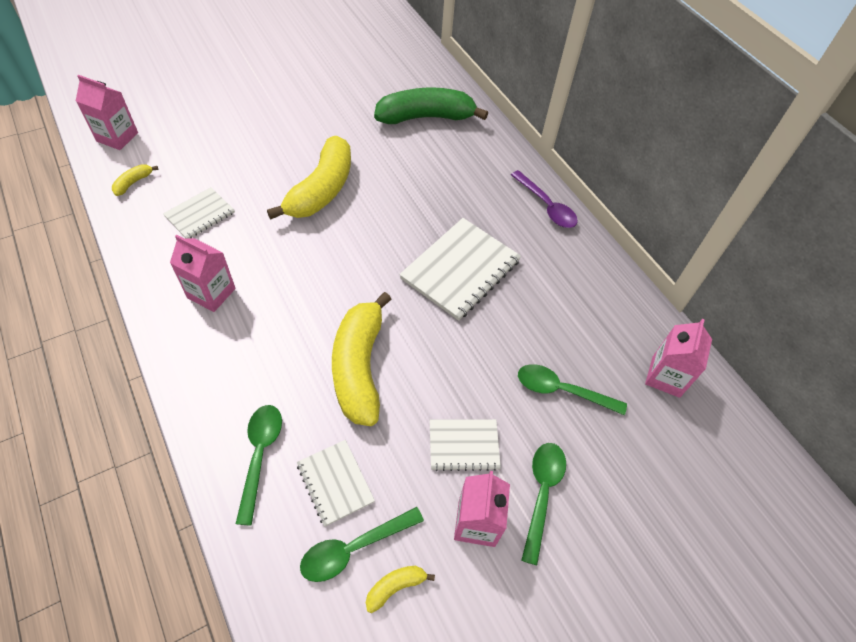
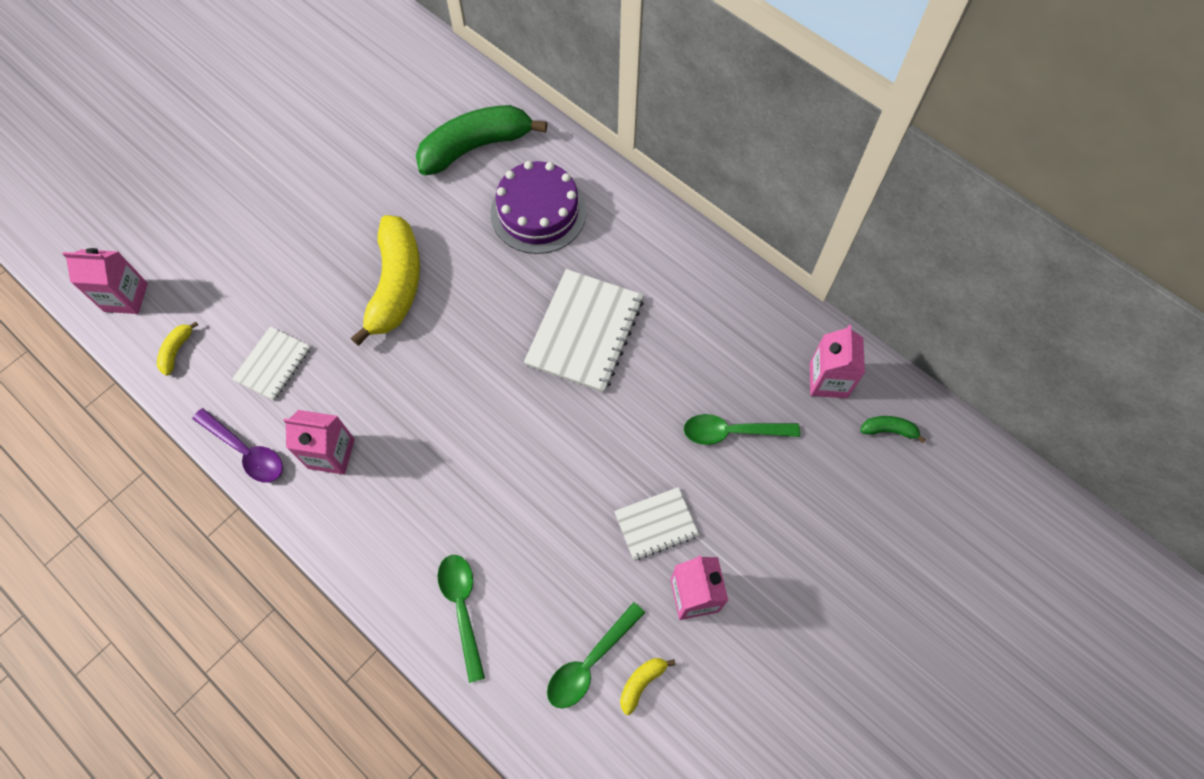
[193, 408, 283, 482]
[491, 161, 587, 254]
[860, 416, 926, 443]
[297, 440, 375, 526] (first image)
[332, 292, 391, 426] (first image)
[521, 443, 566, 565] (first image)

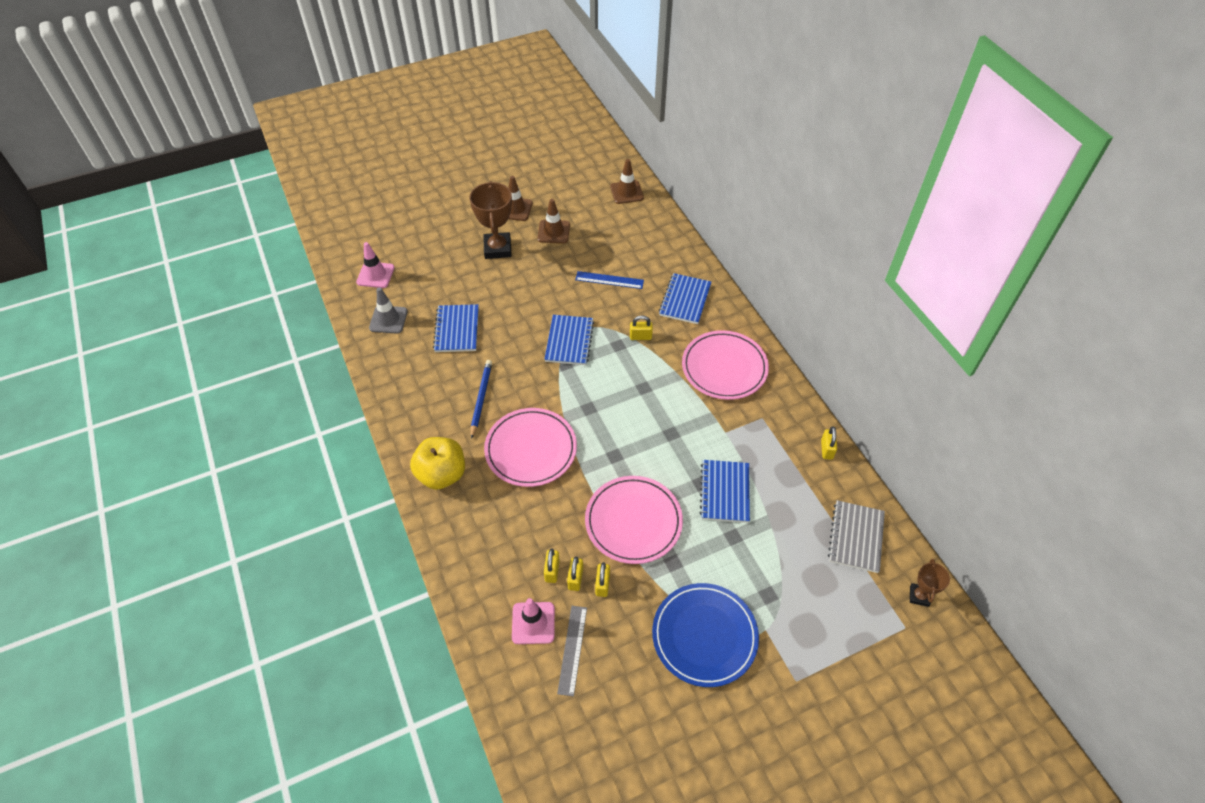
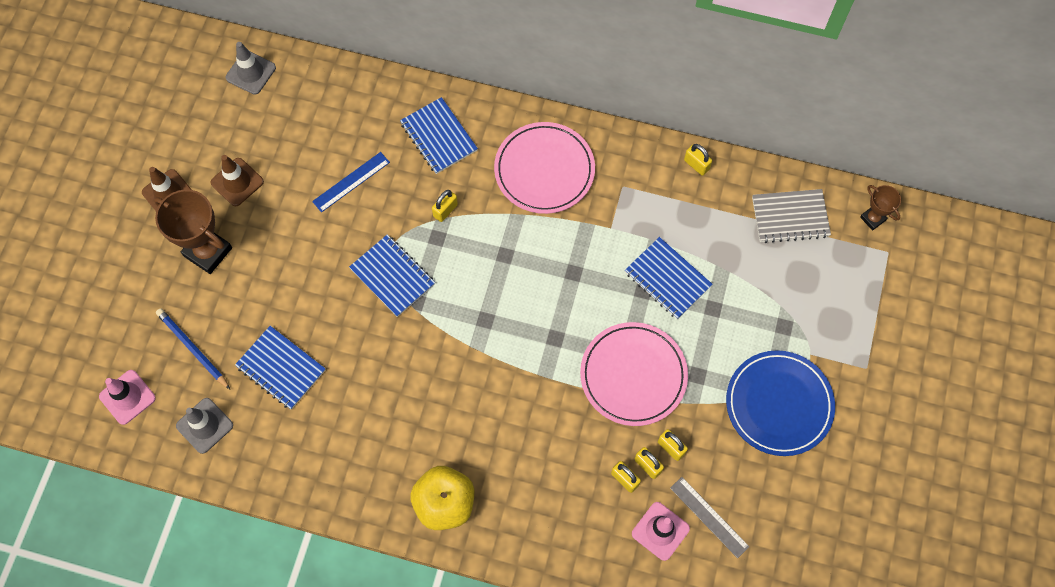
[156, 308, 230, 389]
[226, 42, 276, 95]
[752, 189, 831, 243]
[484, 408, 577, 487] (first image)

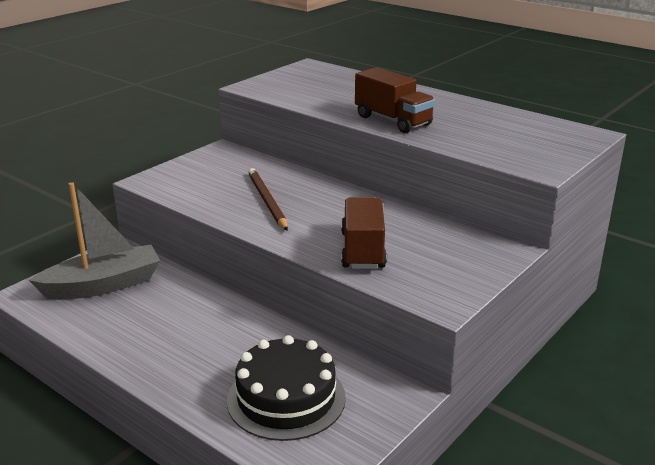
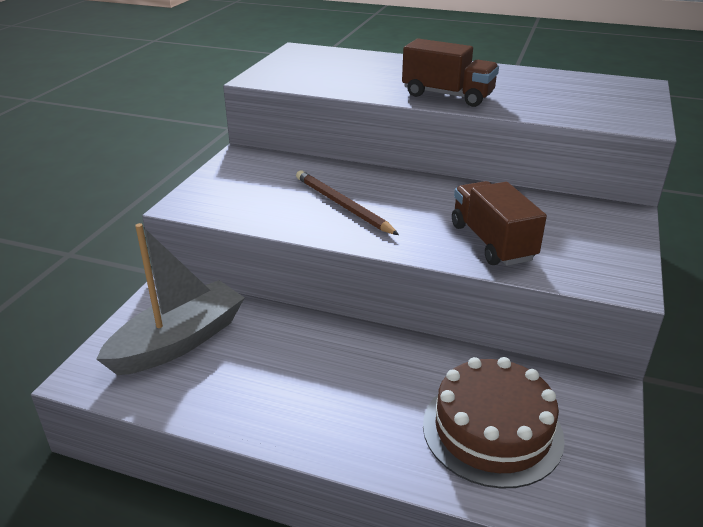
[423, 357, 565, 489]

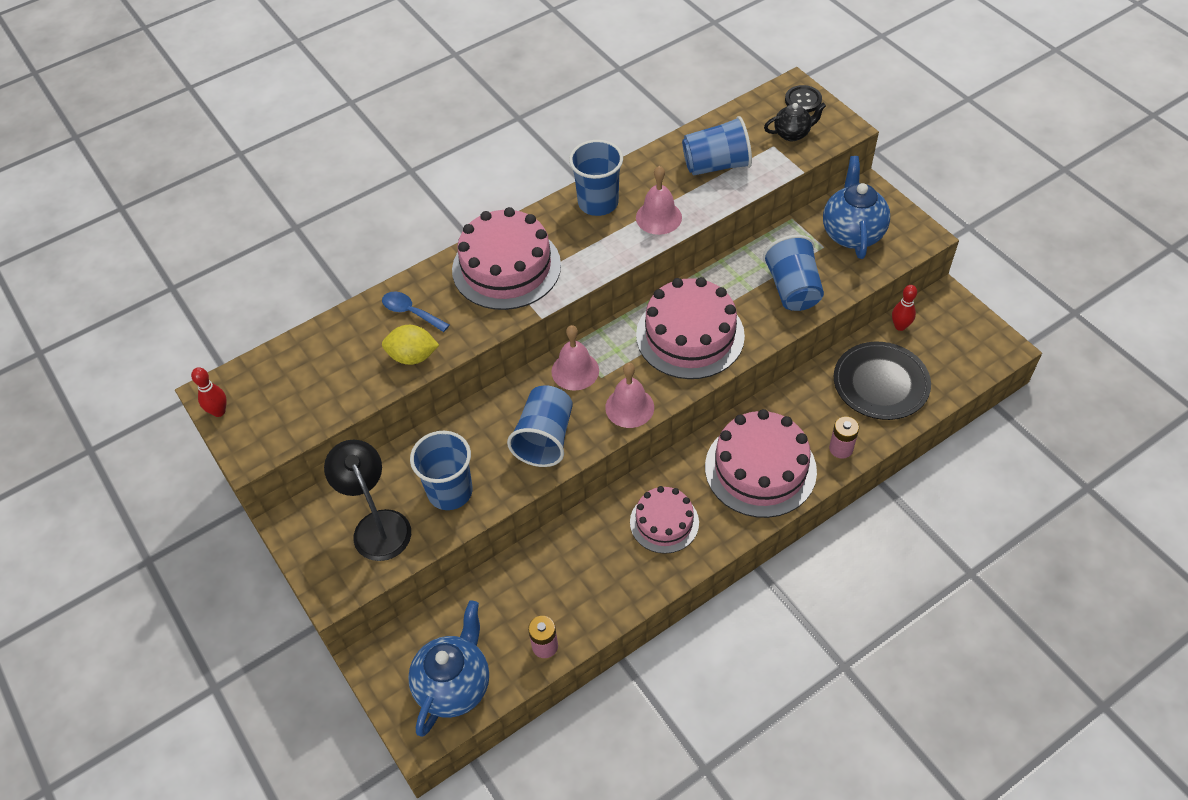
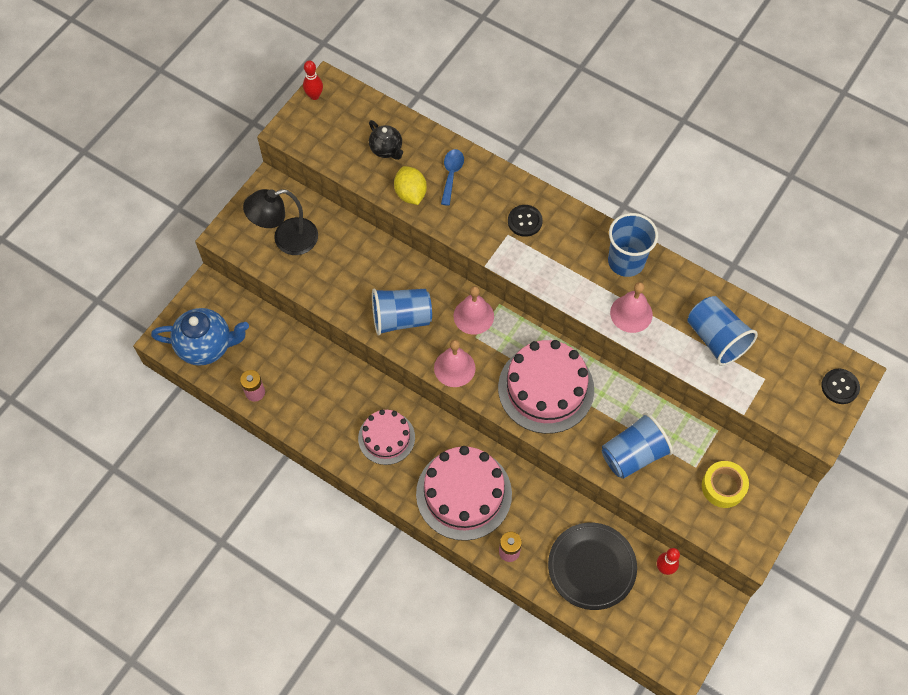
[243, 189, 318, 255]
[369, 120, 403, 160]
[508, 205, 543, 237]
[702, 461, 749, 508]
[410, 431, 473, 510] (first image)

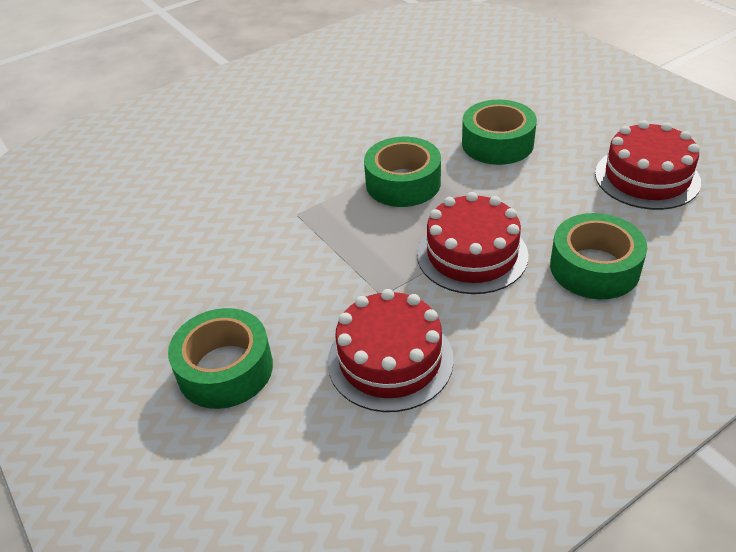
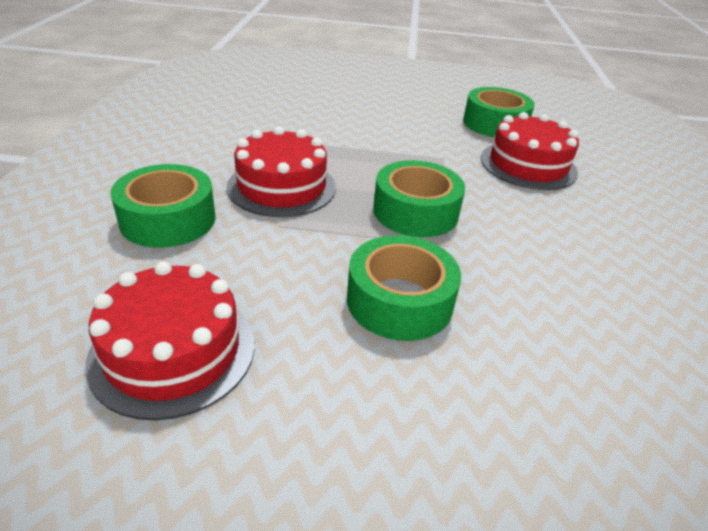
[463, 87, 534, 137]
[481, 112, 579, 190]

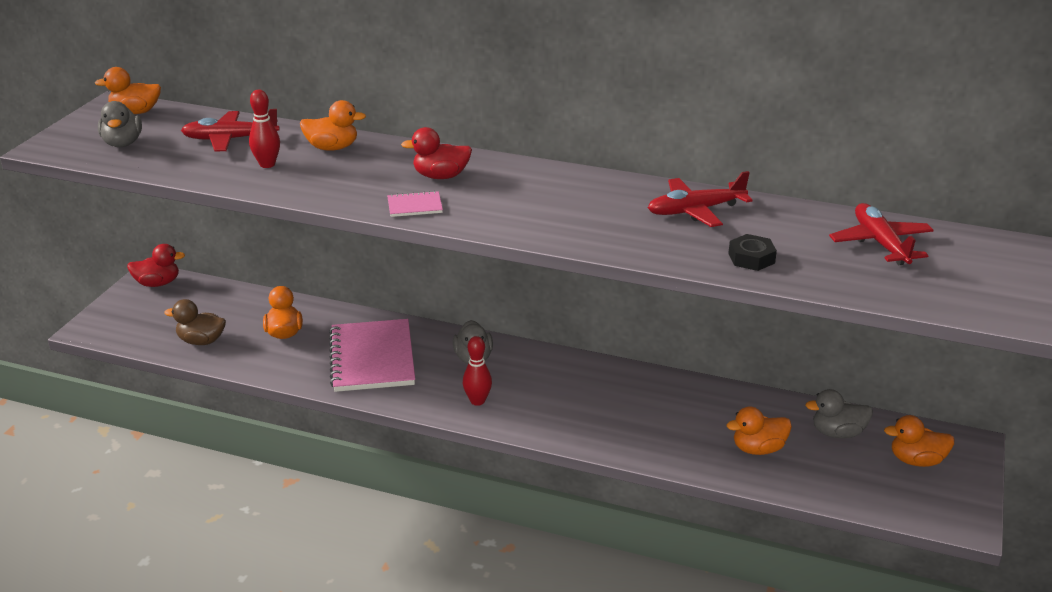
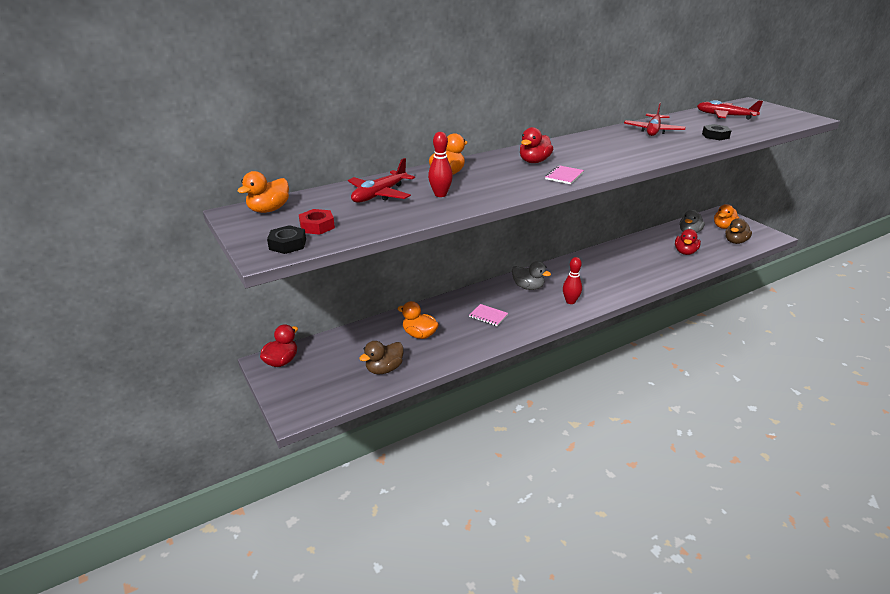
[267, 225, 306, 254]
[299, 209, 335, 235]
[469, 304, 508, 326]
[675, 229, 701, 255]
[725, 218, 752, 244]

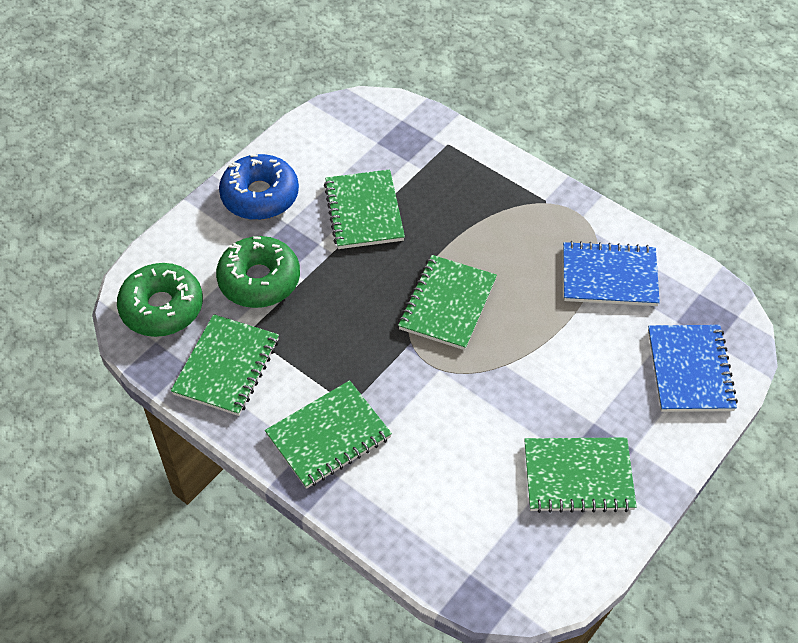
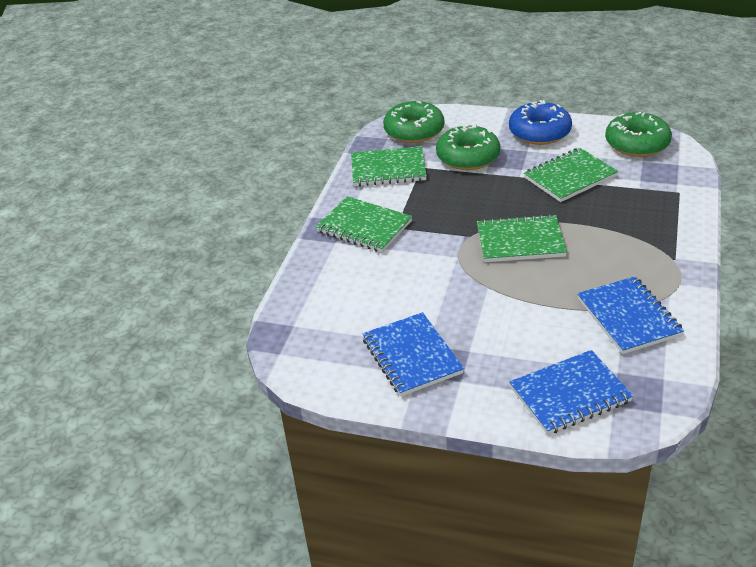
[362, 312, 464, 396]
[605, 112, 672, 157]

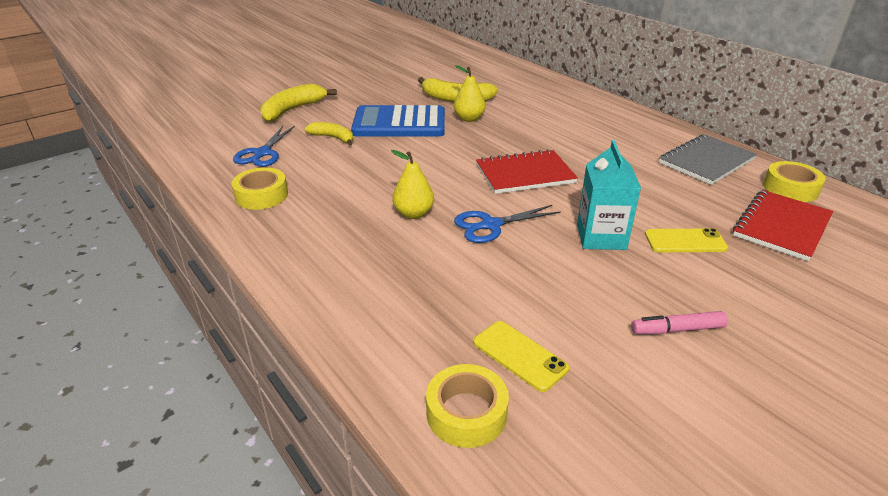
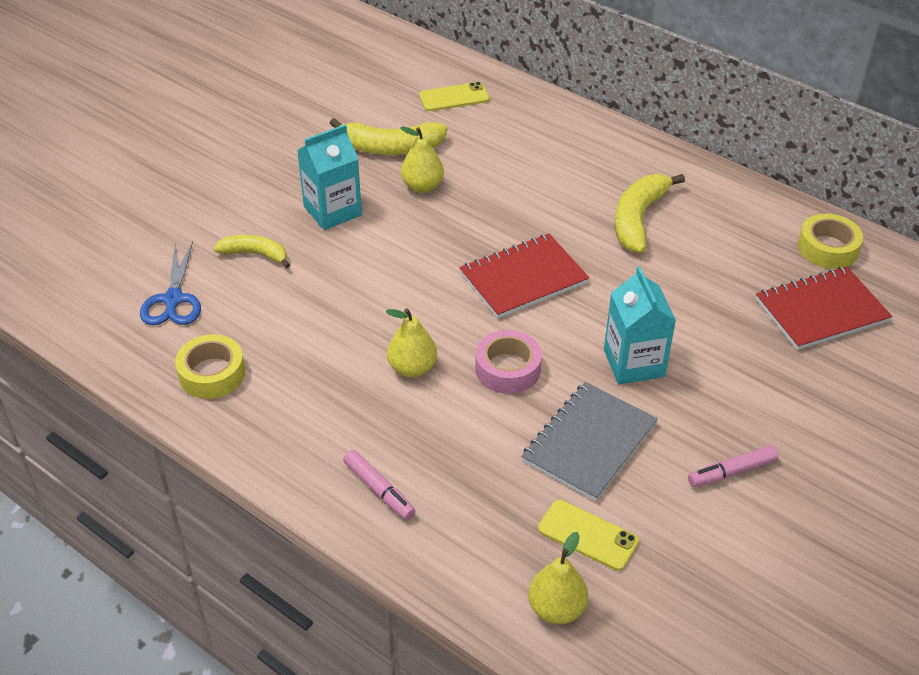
[297, 125, 362, 230]
[343, 450, 415, 520]
[419, 82, 490, 111]
[475, 330, 542, 394]
[521, 382, 658, 501]
[528, 532, 588, 624]
[615, 174, 685, 253]
[756, 267, 892, 350]

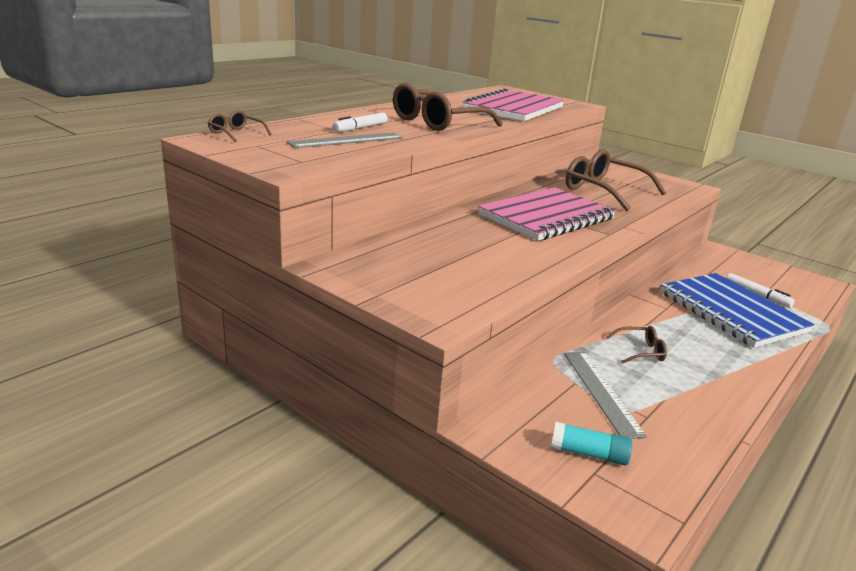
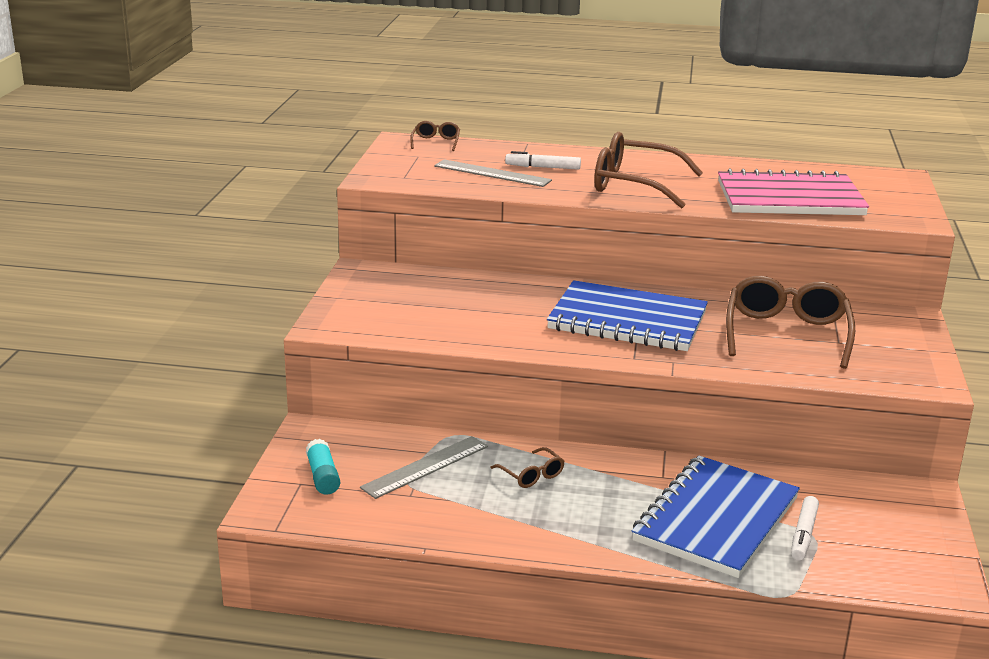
[547, 280, 708, 351]

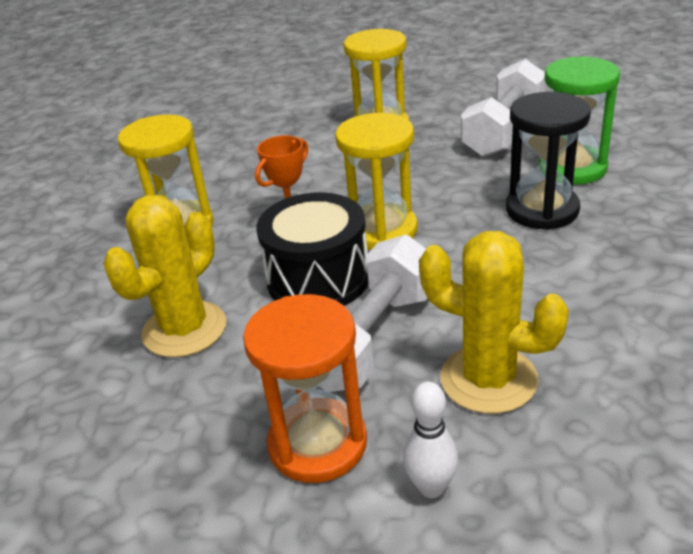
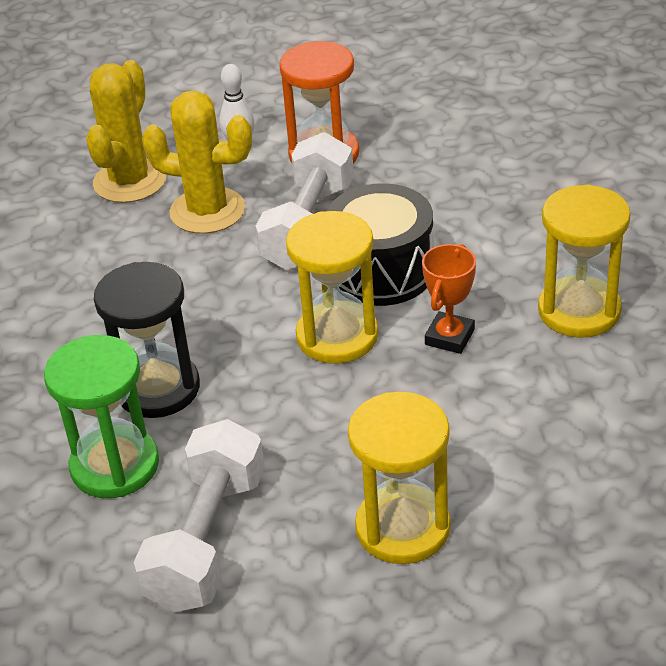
[86, 60, 166, 203]

